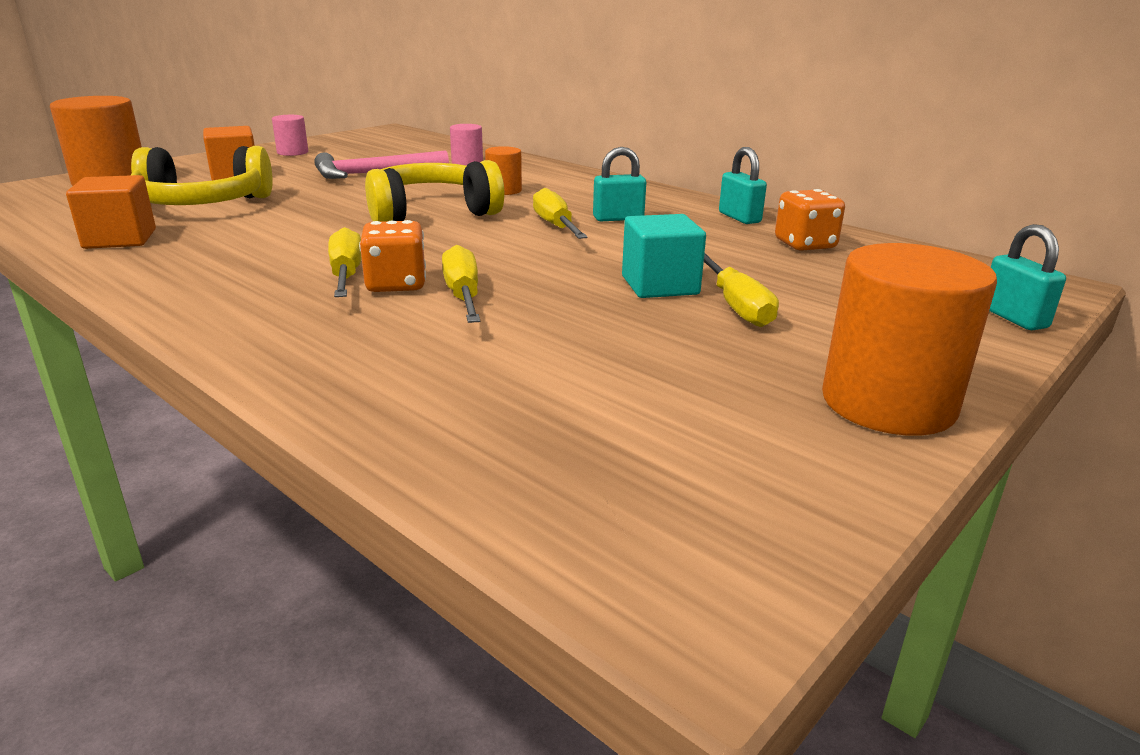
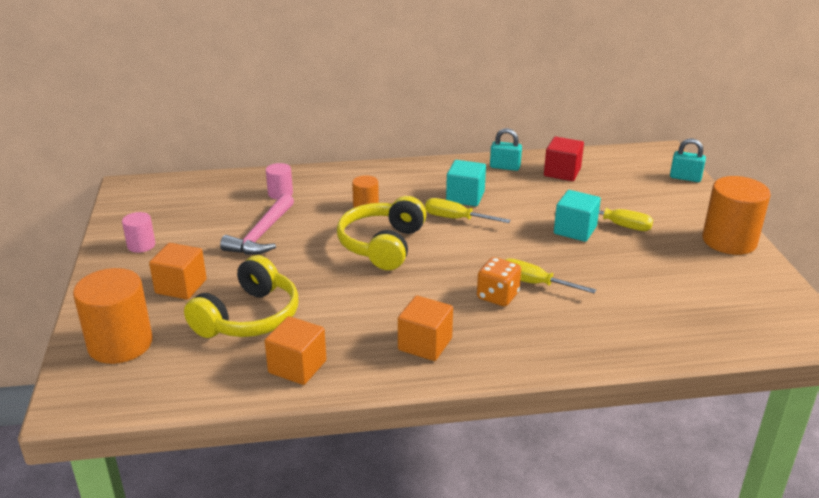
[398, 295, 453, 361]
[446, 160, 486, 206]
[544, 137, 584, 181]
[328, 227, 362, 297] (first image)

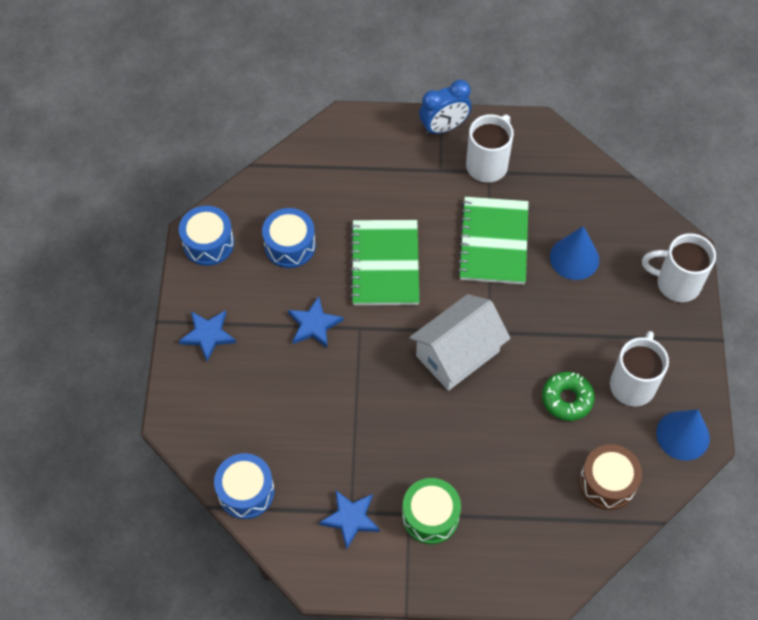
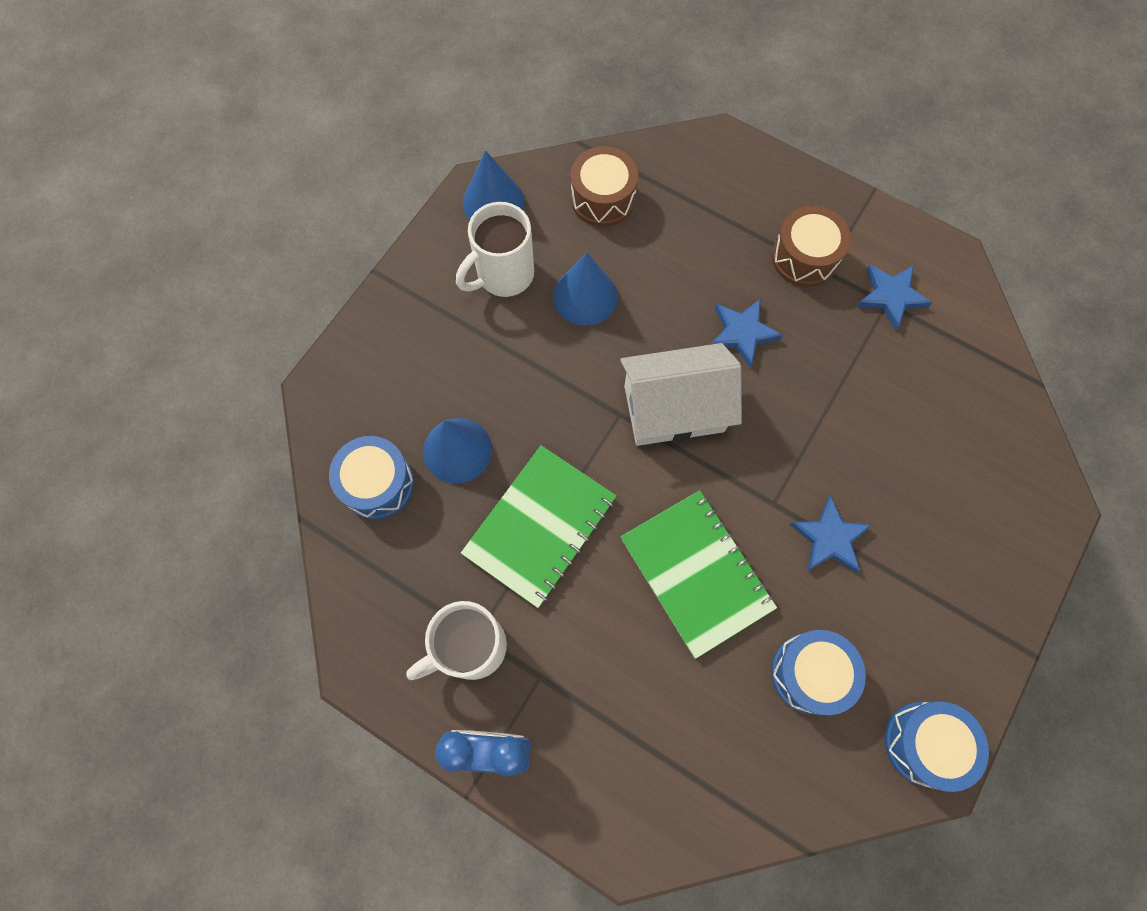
[329, 436, 414, 520]
[553, 252, 618, 326]
[621, 490, 777, 659]
[710, 298, 783, 367]
[771, 206, 851, 287]
[642, 233, 716, 302] (first image)

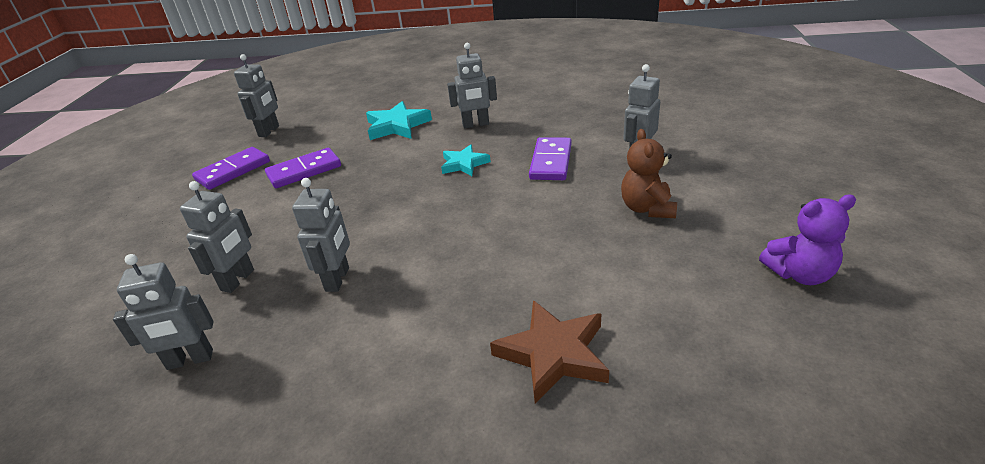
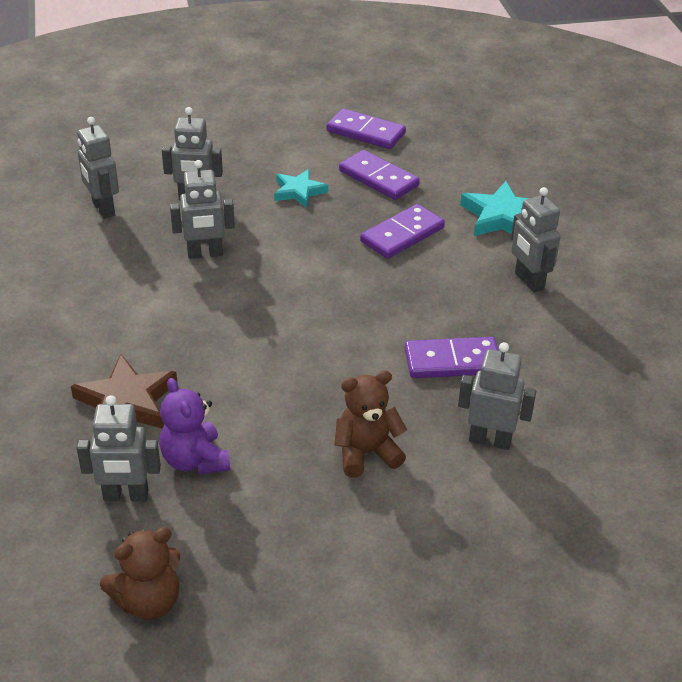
[77, 395, 161, 501]
[100, 527, 180, 620]
[159, 378, 230, 475]
[274, 169, 328, 208]
[360, 204, 445, 259]

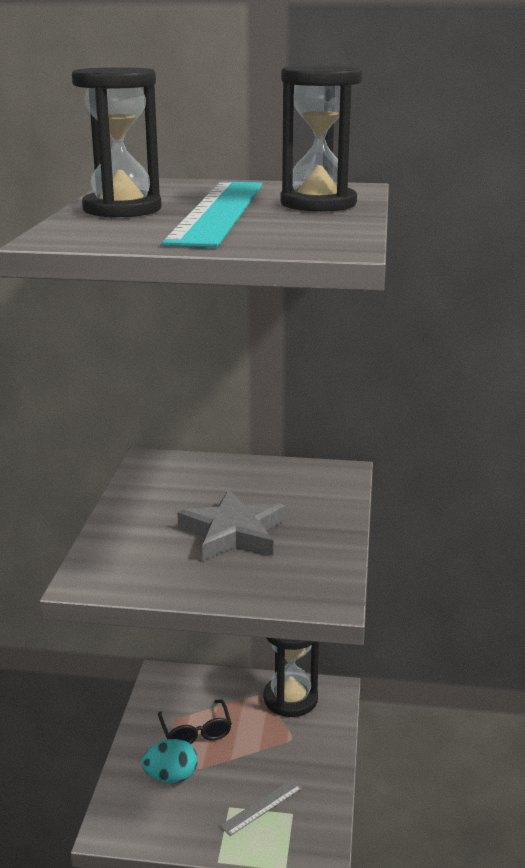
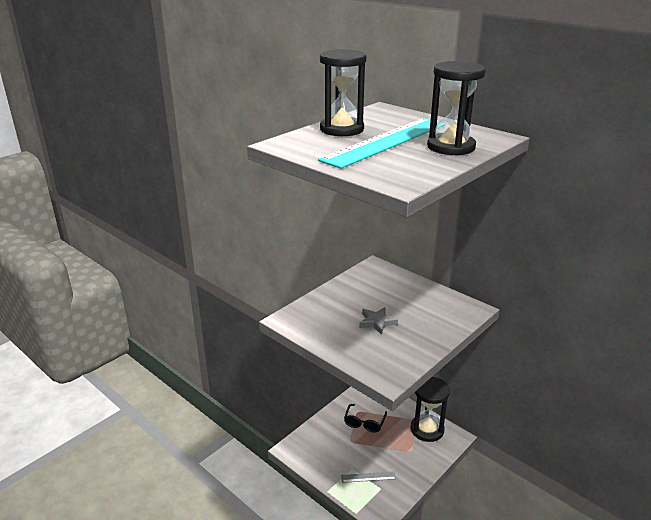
[359, 307, 398, 335]
[142, 739, 198, 783] (first image)

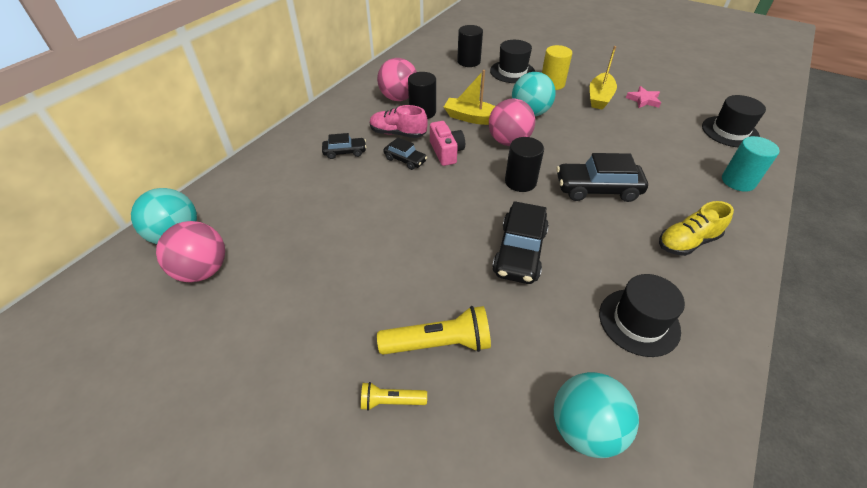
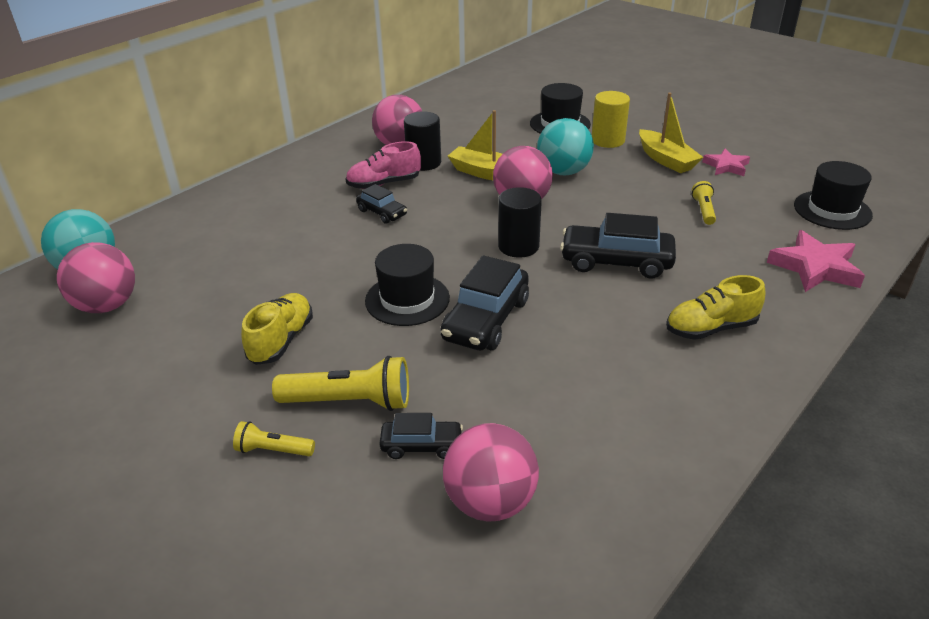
[241, 293, 313, 365]
[346, 141, 421, 189]
[365, 244, 450, 326]
[379, 413, 463, 459]
[443, 423, 539, 522]
[639, 92, 703, 173]
[692, 181, 716, 225]
[767, 230, 865, 292]
[430, 121, 465, 166] (first image)
[457, 25, 483, 67] (first image)

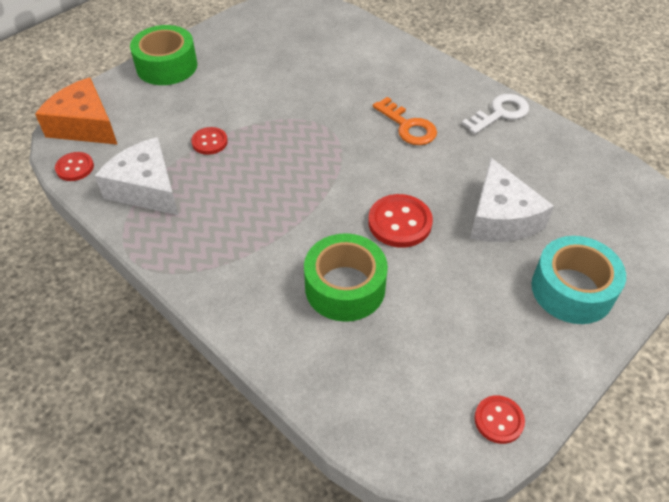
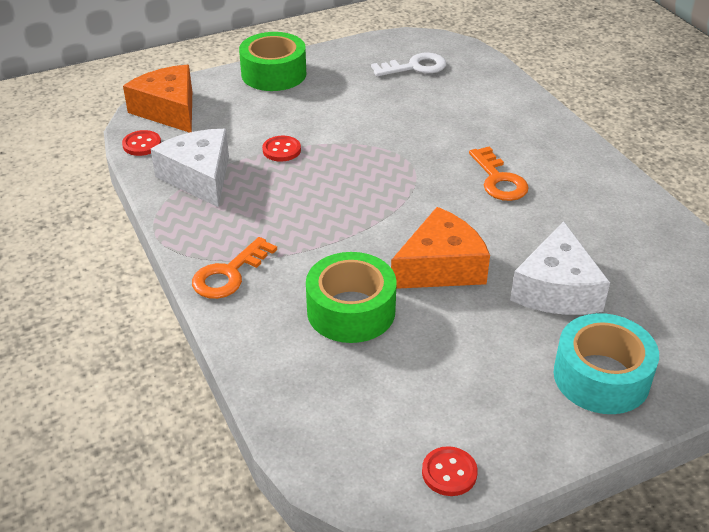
[192, 237, 277, 299]
[371, 53, 446, 76]
[391, 207, 490, 289]

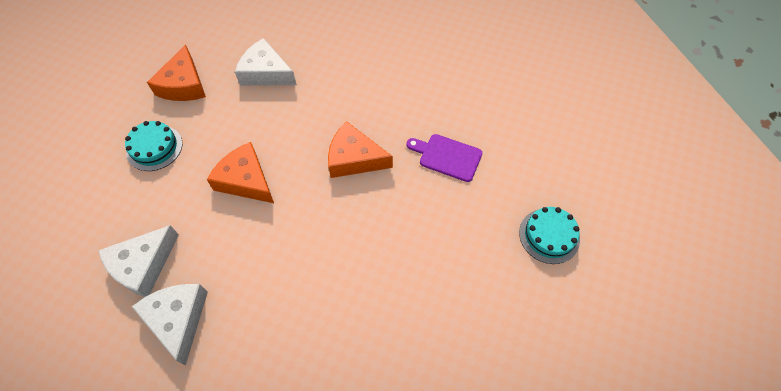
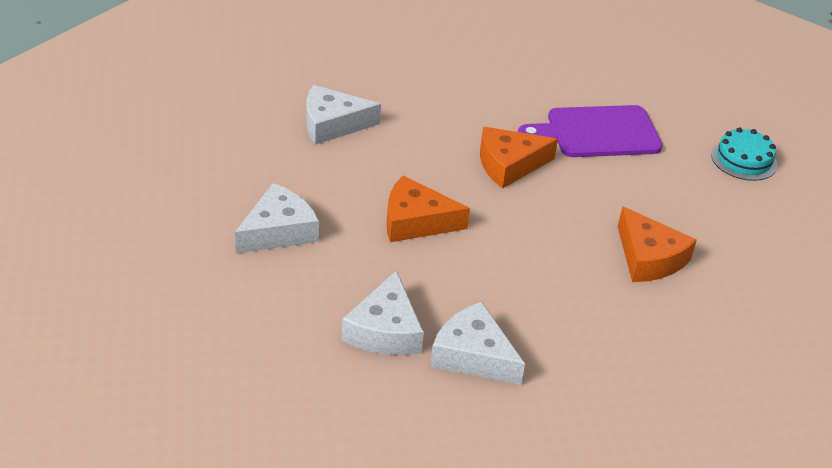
[235, 183, 319, 253]
[518, 105, 662, 157]
[618, 206, 697, 282]

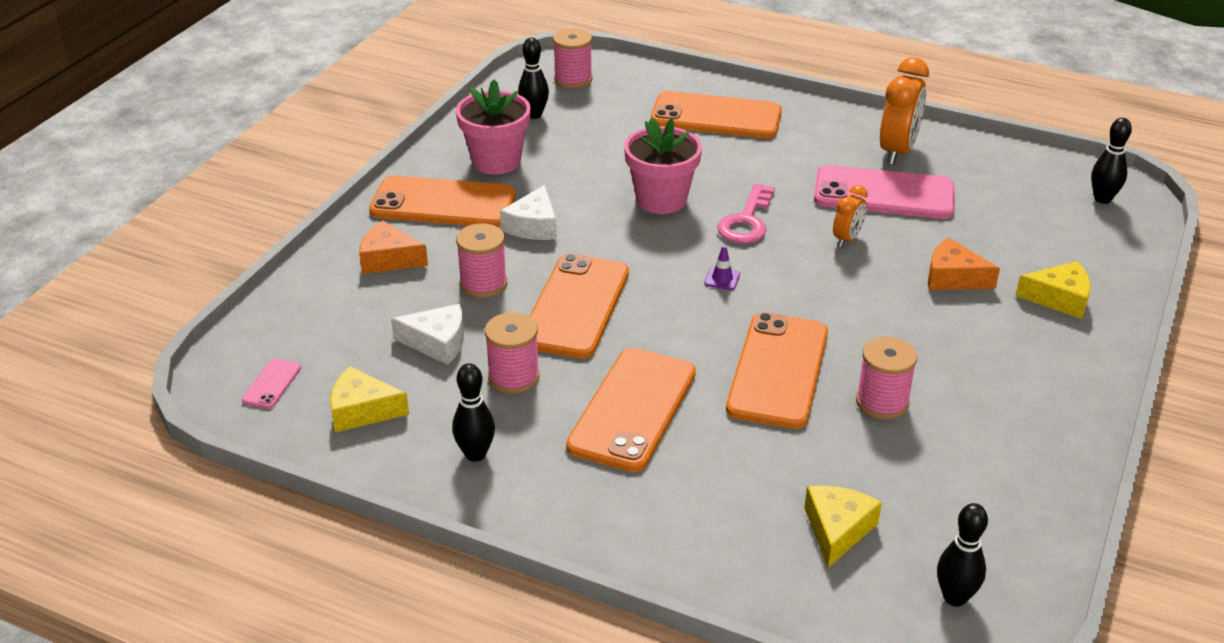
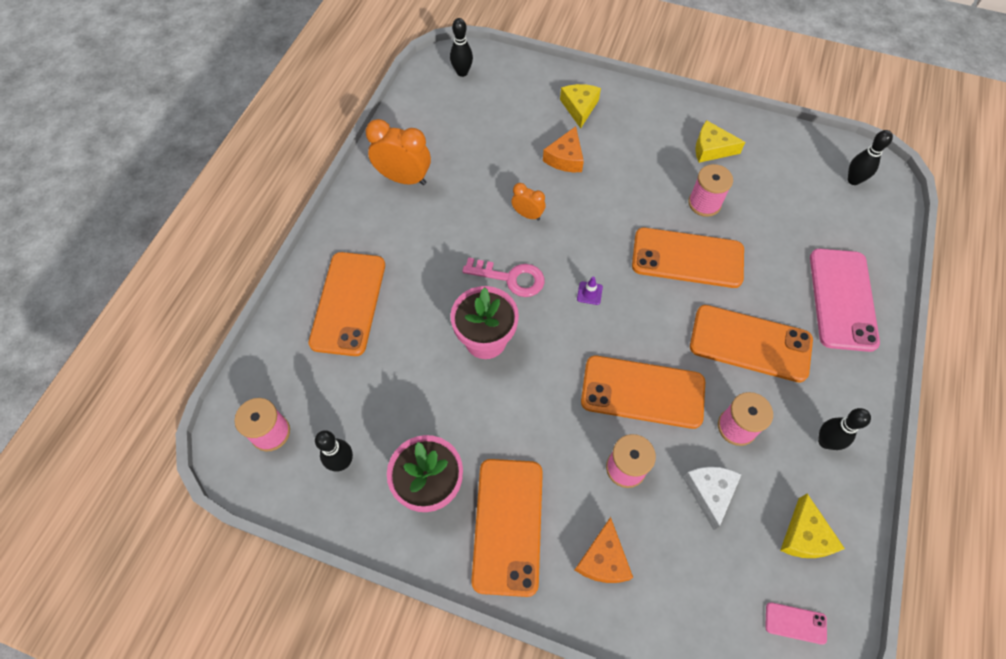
[695, 120, 745, 163]
[810, 249, 880, 352]
[500, 185, 557, 240] (first image)

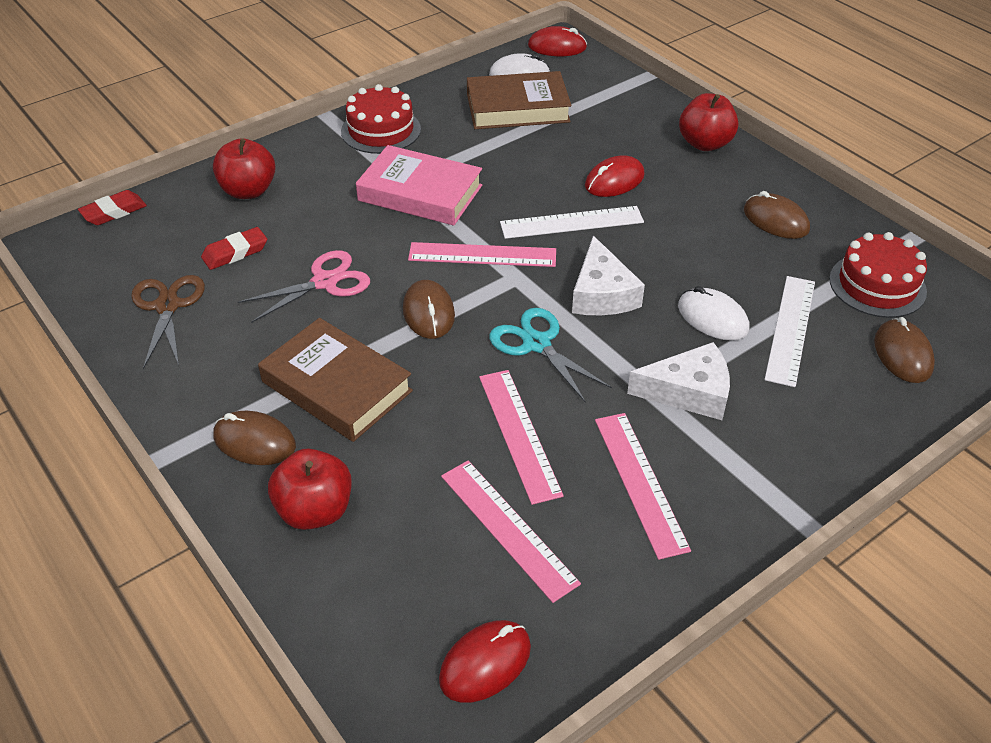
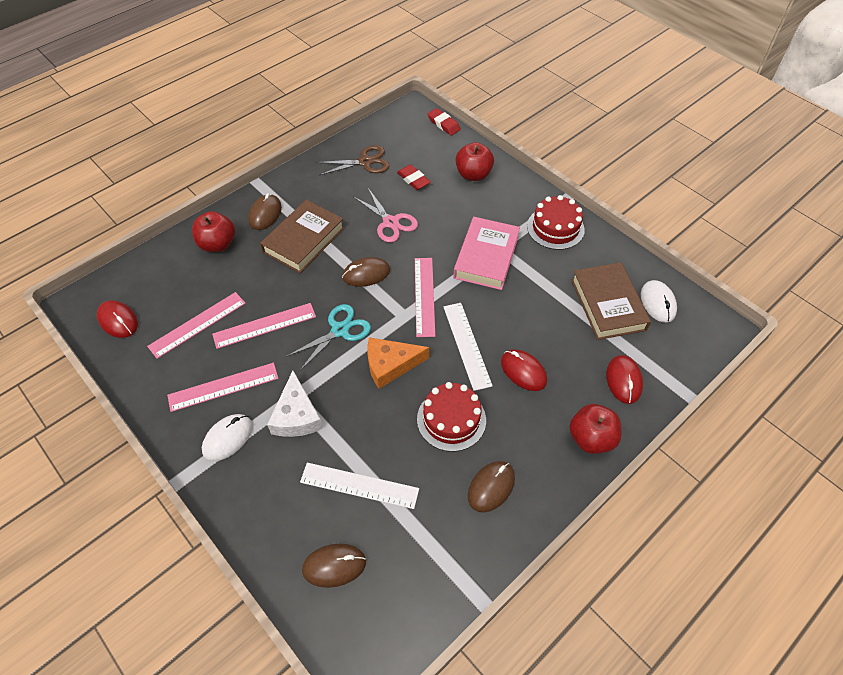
[202, 414, 252, 461]
[367, 337, 429, 389]
[417, 382, 486, 452]
[606, 355, 643, 404]

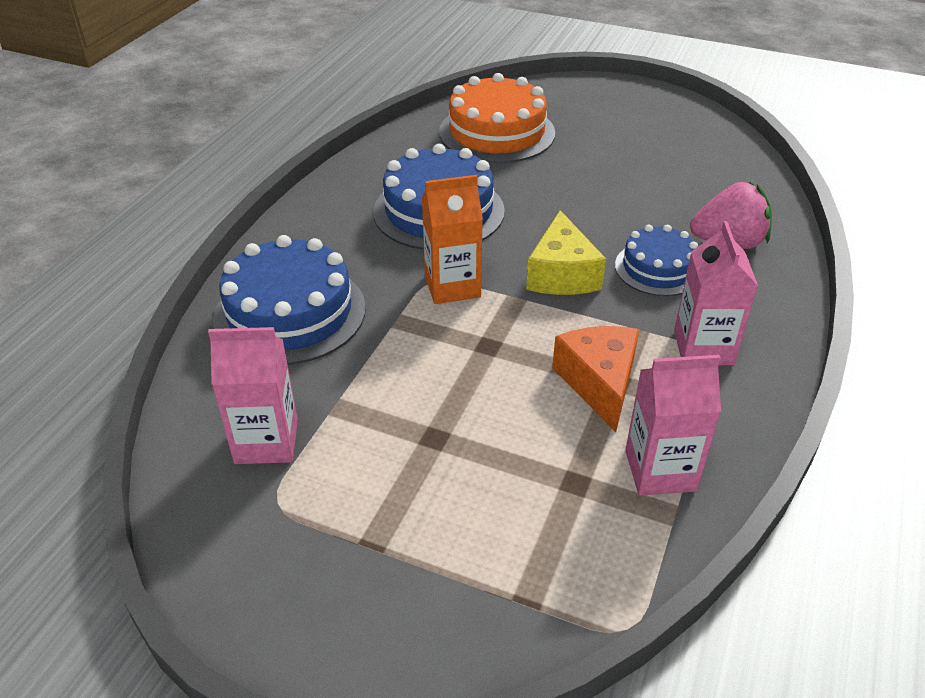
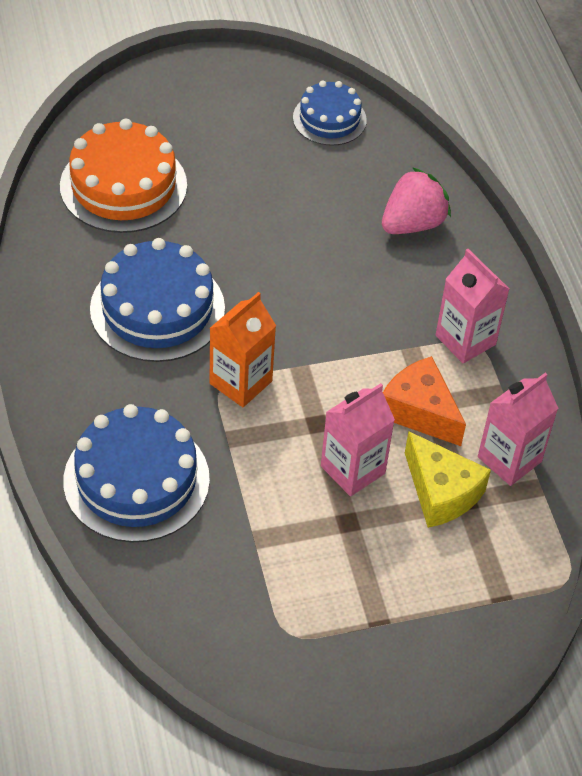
[293, 81, 367, 146]
[321, 383, 395, 496]
[405, 431, 491, 528]

